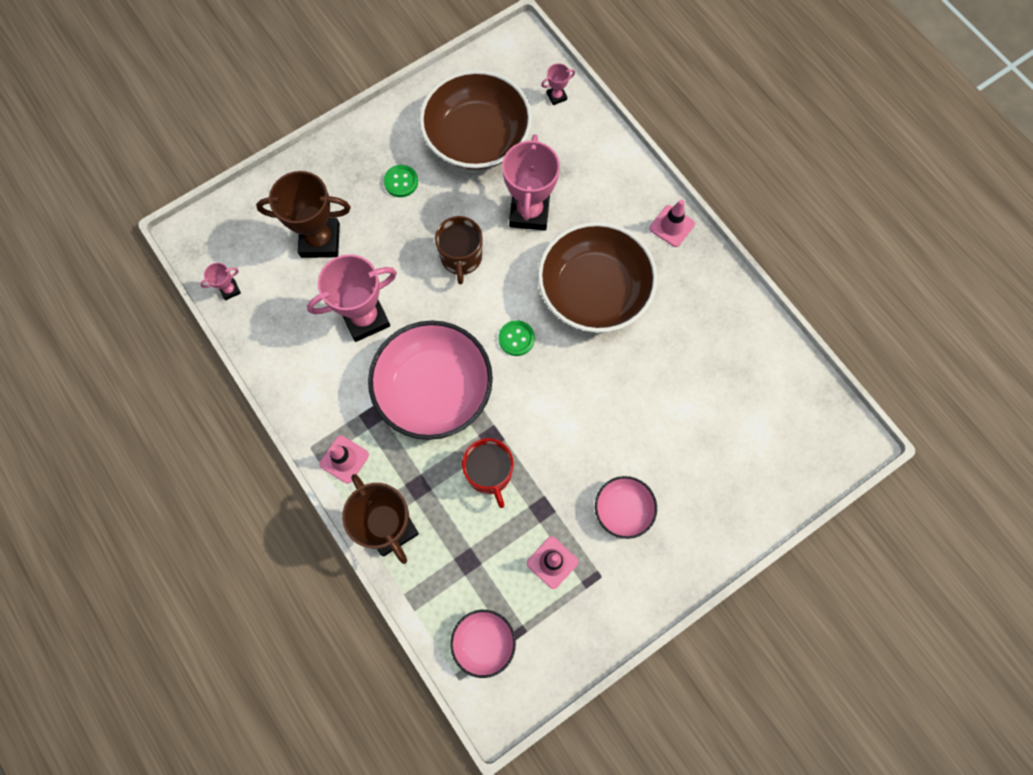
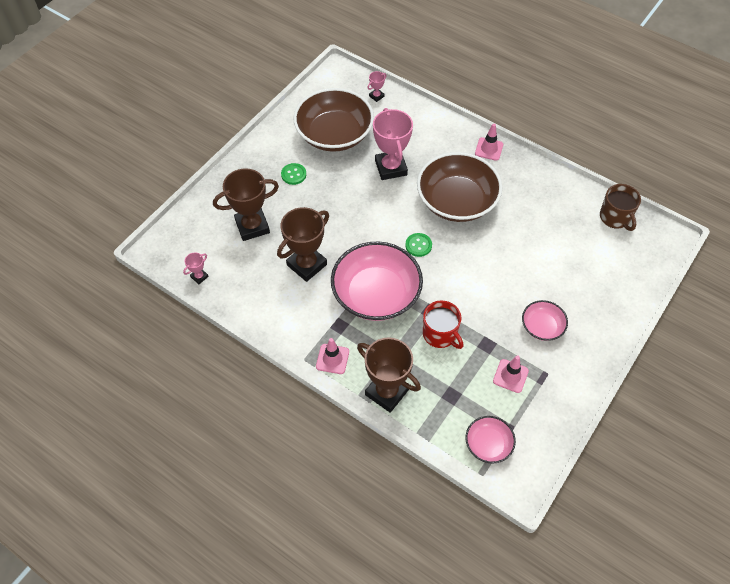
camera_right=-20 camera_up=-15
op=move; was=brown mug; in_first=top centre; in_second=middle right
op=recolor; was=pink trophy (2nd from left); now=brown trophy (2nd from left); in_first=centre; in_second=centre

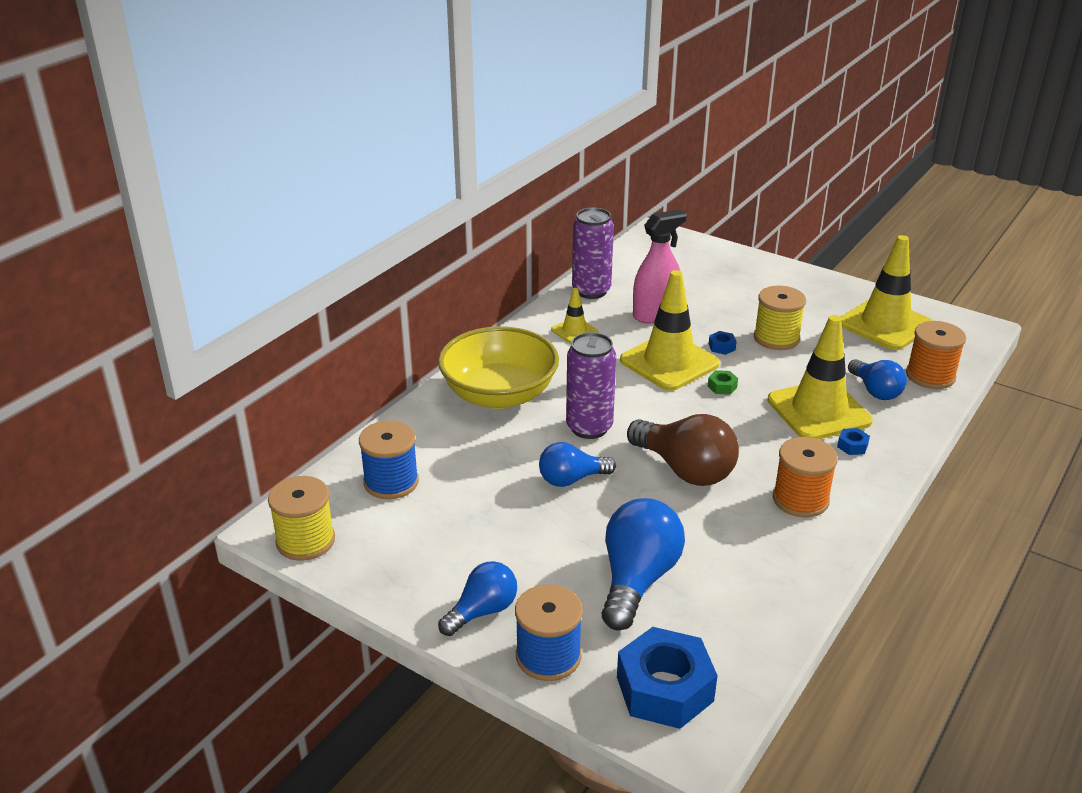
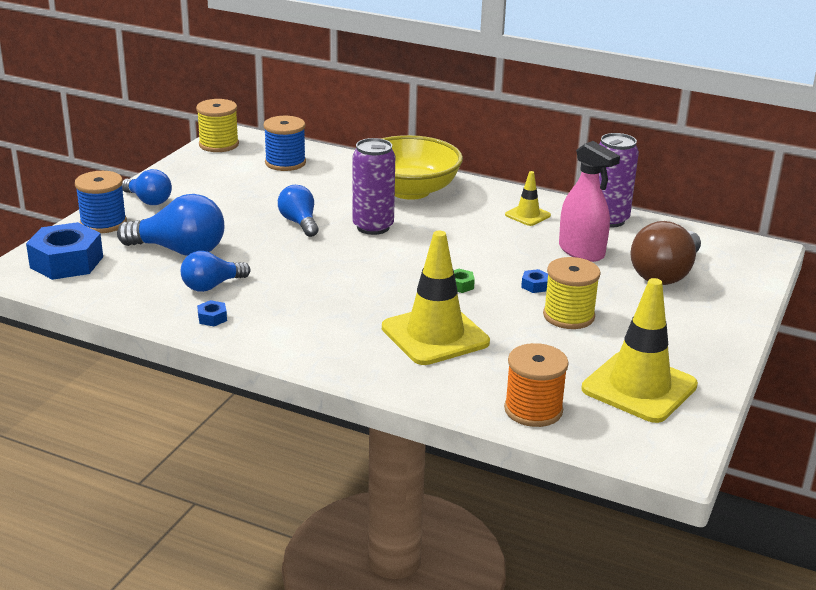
camera_right=80 camera_up=-5
op=delete; was=yellow traffic cone (2nd from left); in_first=centre
op=delete; was=orange spool (1st from left); in_first=middle right
op=move; was=brown light bulb; in_first=centre; in_second=middle right
op=move; was=blue nut (3rd from left in the first image); now=blue nut (2nd from left); in_first=middle right; in_second=middle left
op=move; was=blue light bulb (4th from left in the first image); now=blue light bulb (3rd from left); in_first=middle right; in_second=middle left

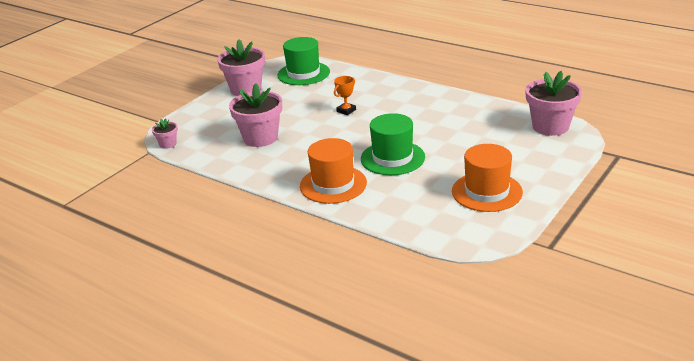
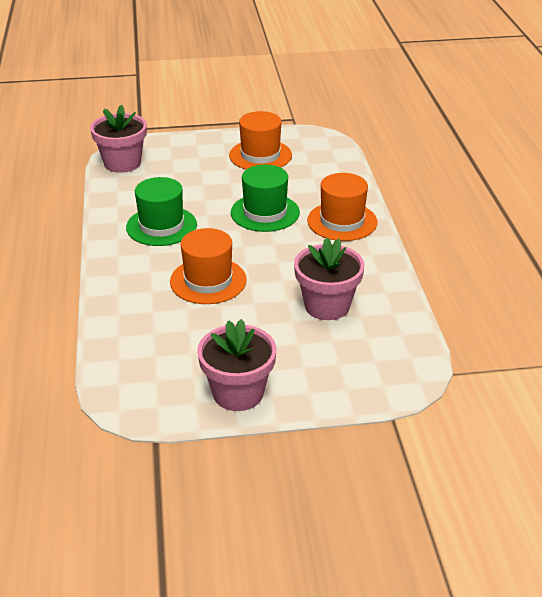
camera_right=-135 camera_up=5
op=delete; was=pink flower pot (1st from left); in_first=middle left
op=move; was=green hat (1st from left); in_first=top centre; in_second=middle left
op=replace; was=orange trophy; now=orange hat (1st from left); in_first=top centre; in_second=centre

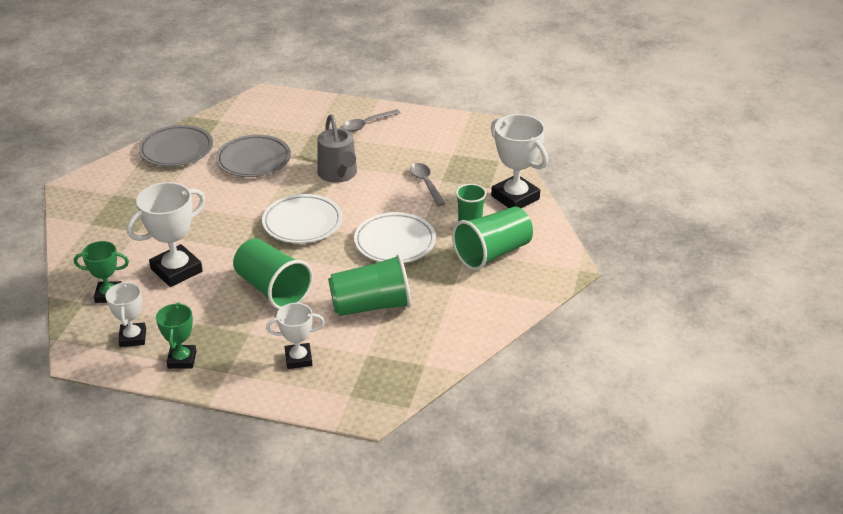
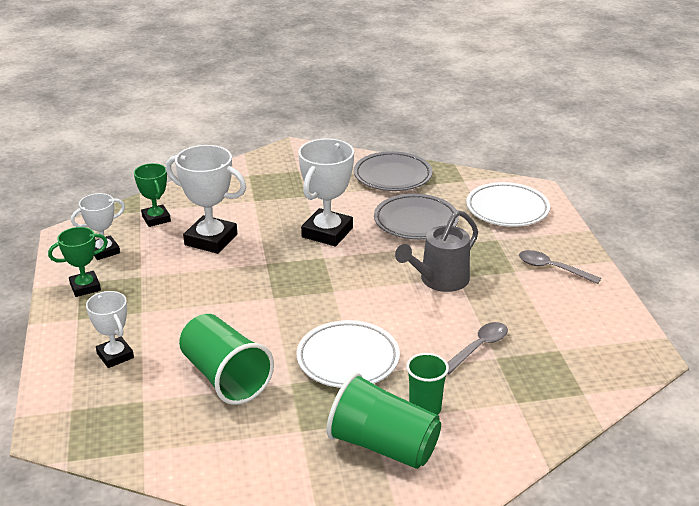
camera_right=65 camera_up=-5
op=delete; was=green cup (1st from left); in_first=middle left
op=move; was=white plate (1st from left in the first image); now=white plate (2nd from left); in_first=centre; in_second=middle right
op=move; was=white trophy (4th from left); in_first=top centre; in_second=centre

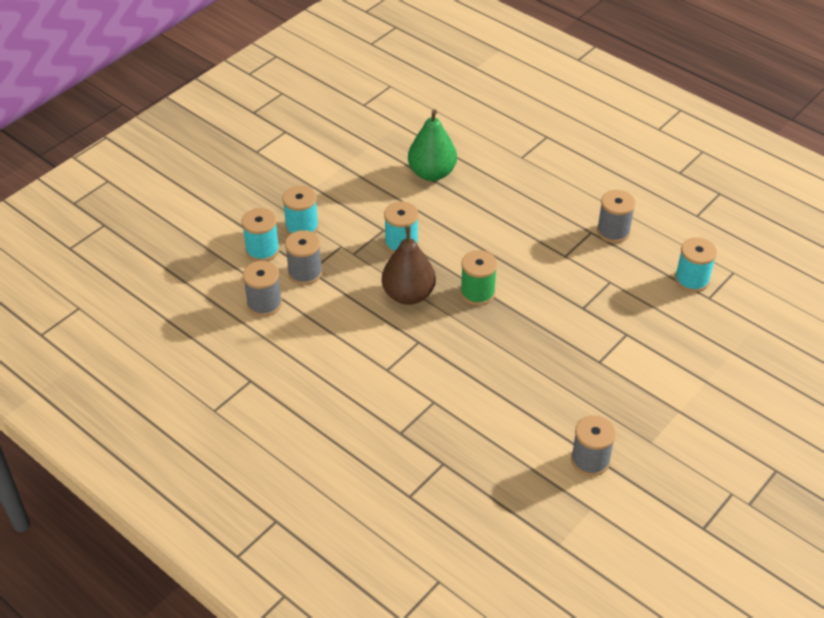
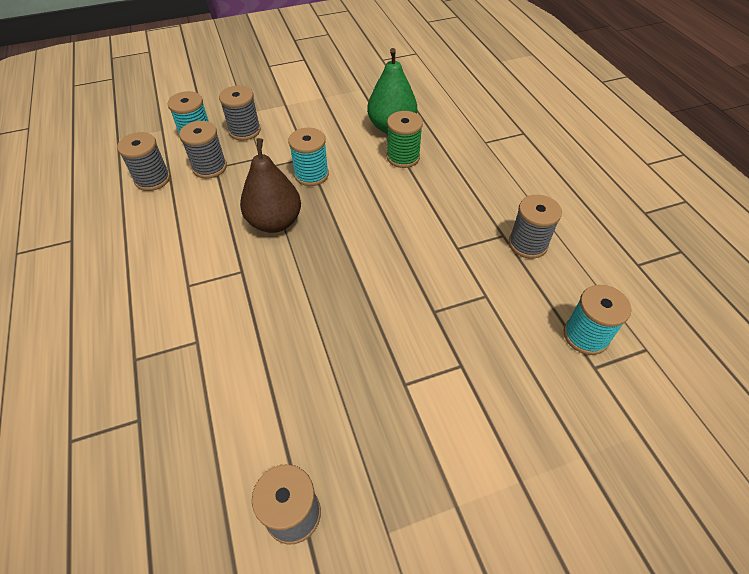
camera_right=30 camera_up=5
op=move; was=green spool; in_first=centre; in_second=top centre
op=recolor; was=turquoise spool (2nd from left); now=grey spool (3rd from left); in_first=centre; in_second=top left

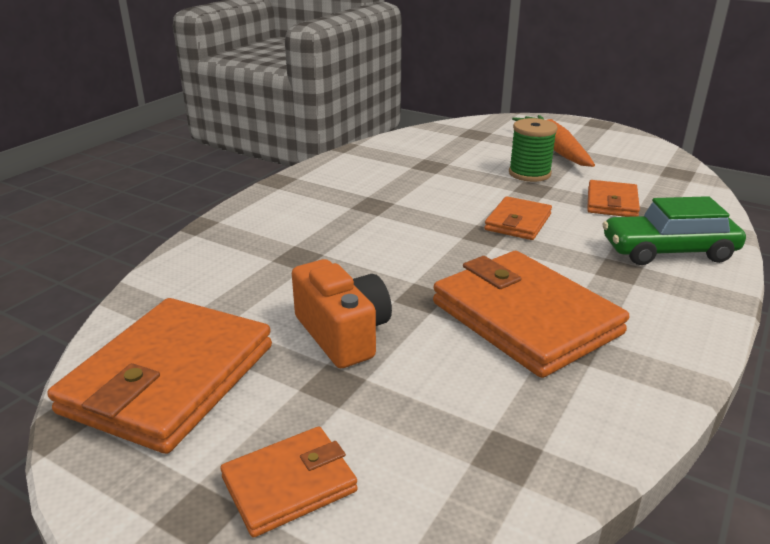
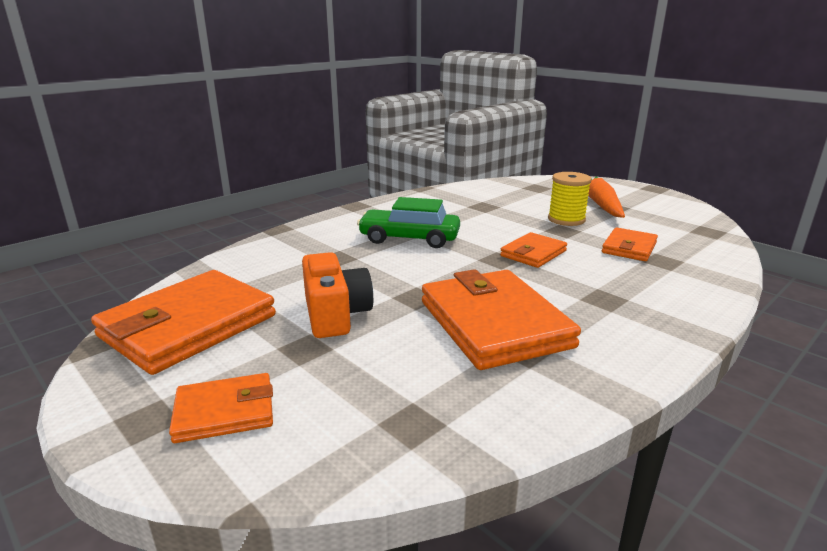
camera_right=15 camera_up=-5
op=move; was=green car; in_first=middle right; in_second=centre
op=recolor; was=green spool; now=yellow spool; in_first=top right; in_second=middle right

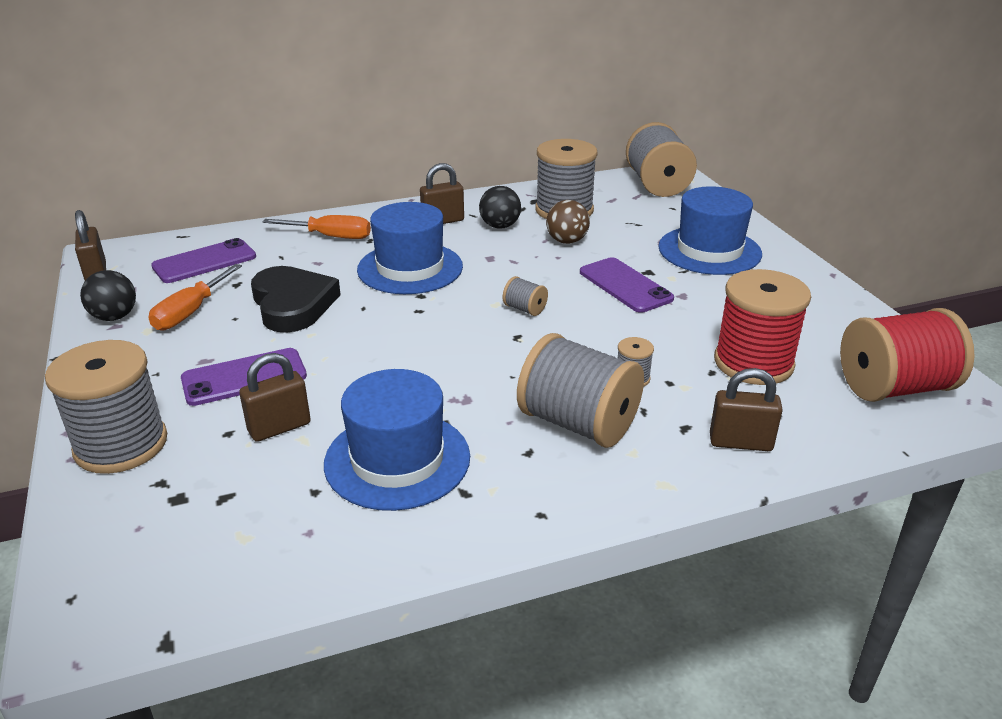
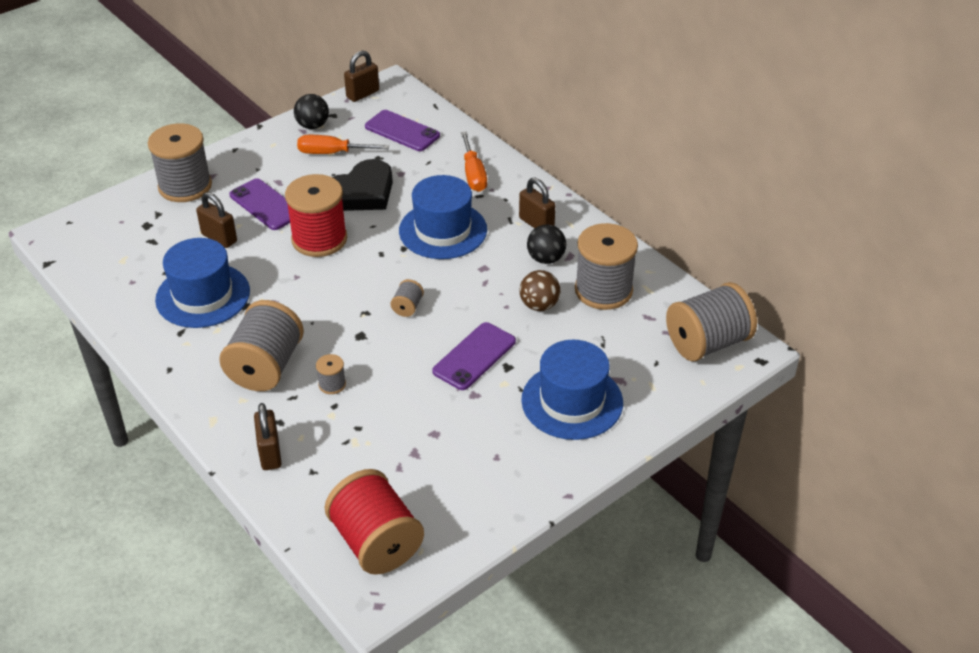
camera_right=70 camera_up=10
op=move; was=red spool (1st from left); in_first=middle right; in_second=top left

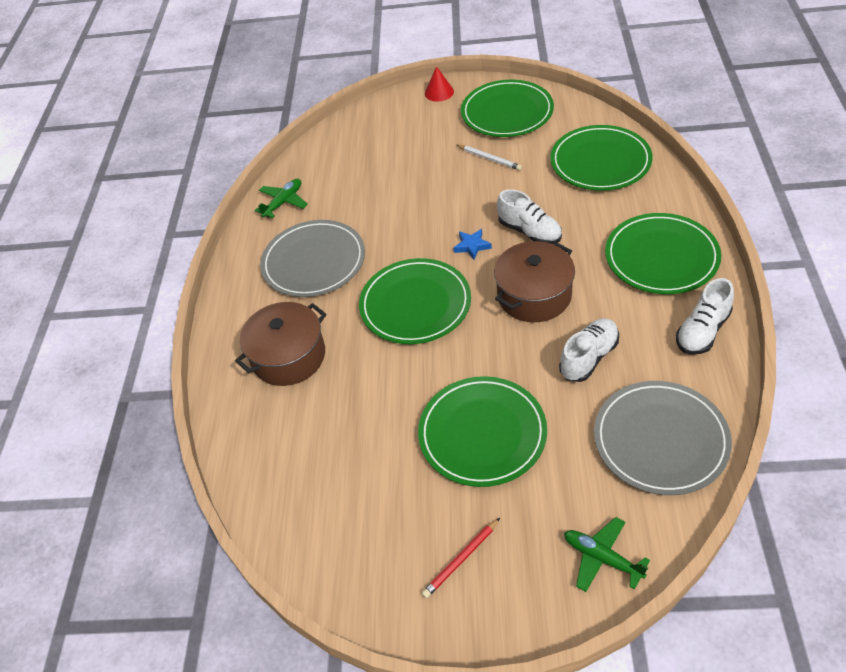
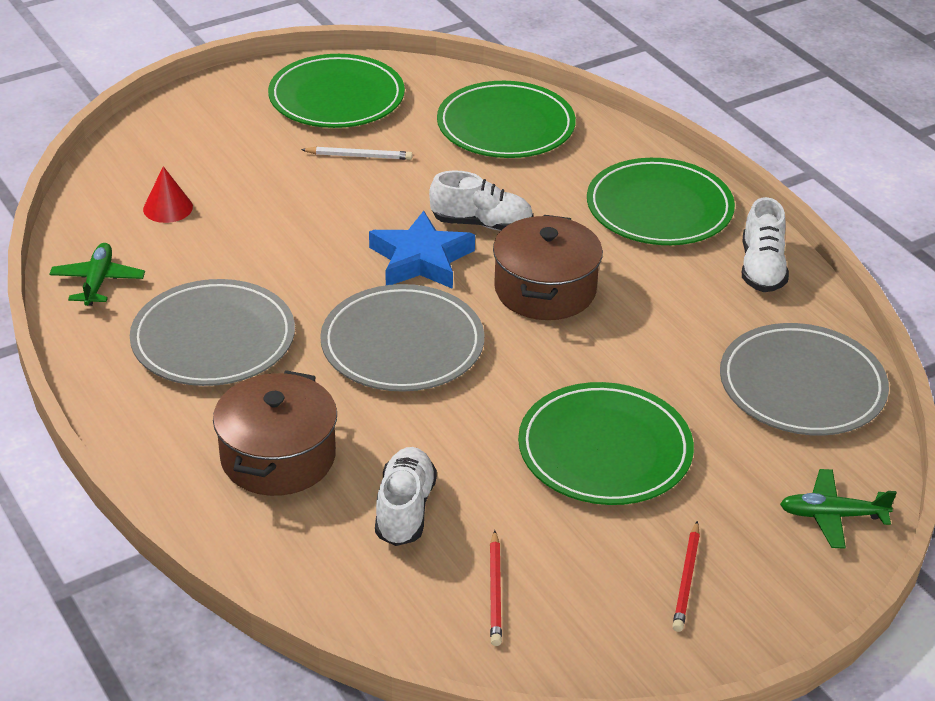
camera_right=-40 camera_up=-10
op=insert; now=red pencil (1st from left); in_second=bottom centre
op=move; was=red cone; in_first=top centre; in_second=top left
op=move; was=white shoe (2nd from left in the first image); now=white shoe (1st from left); in_first=middle right; in_second=bottom centre
op=recolor; was=green plate (1st from left); now=grey plate (2nd from left); in_first=centre; in_second=centre
op=resize; was=blue star; in_first=centre; in_second=centre; ratio=1.96

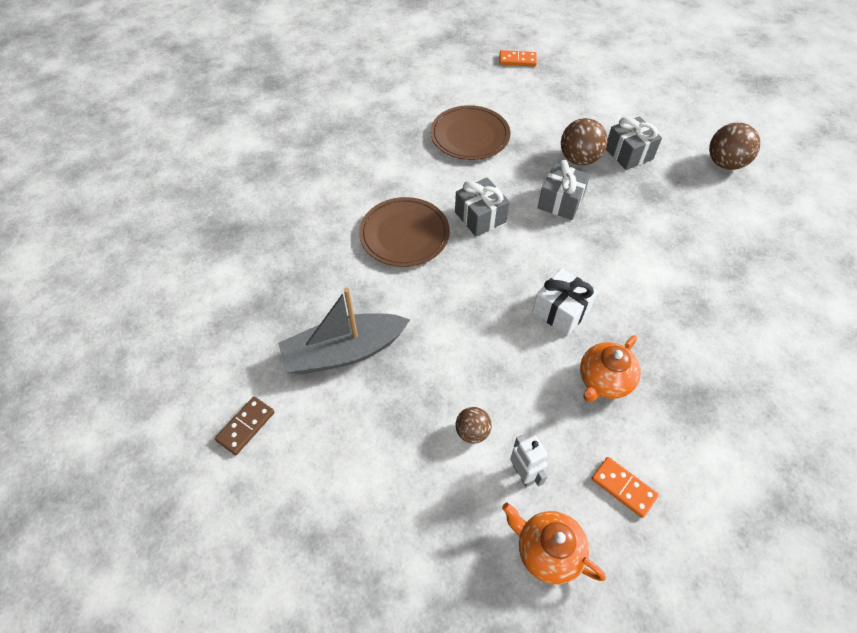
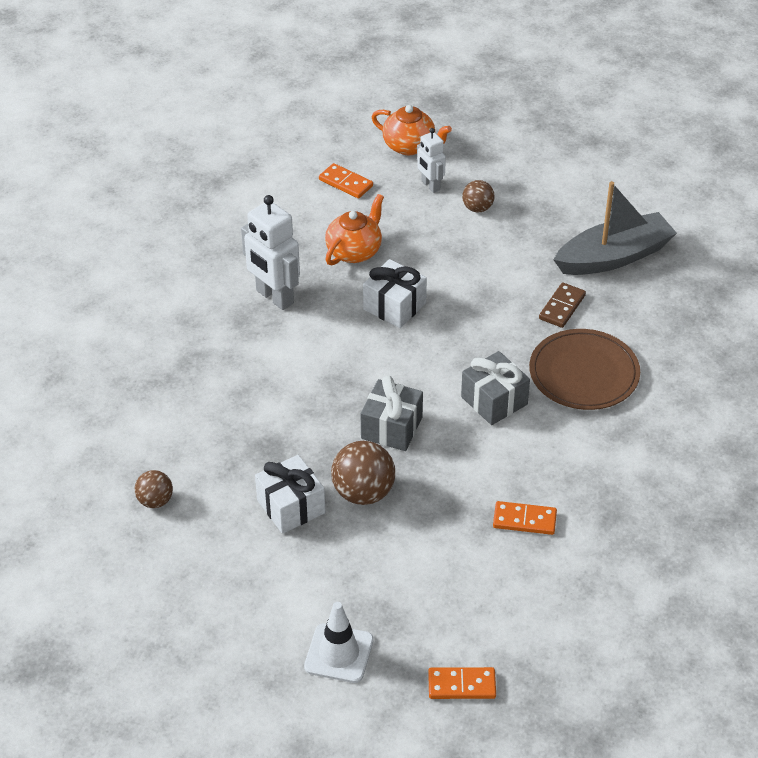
camera_right=175 camera_up=-10
op=insert; now=white robot (1st from left); in_second=top centre
op=insert; now=white traffic cone; in_second=bottom centre
op=move; was=brown domino; in_first=bottom left; in_second=middle right
op=replace; was=brown plate (2nd from left); now=orange domino (3rd from left); in_first=top centre; in_second=bottom right
op=recolor; was=grey gift (3rd from left); now=white gift (1st from left); in_first=top right; in_second=centre
op=resize; was=brown ball (3rd from left in the first image); in_first=top right; in_second=middle left; ratio=0.59

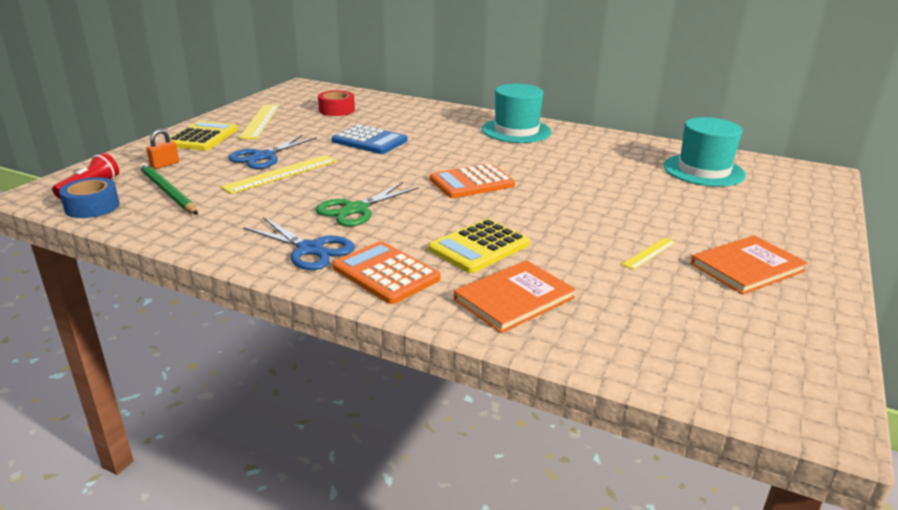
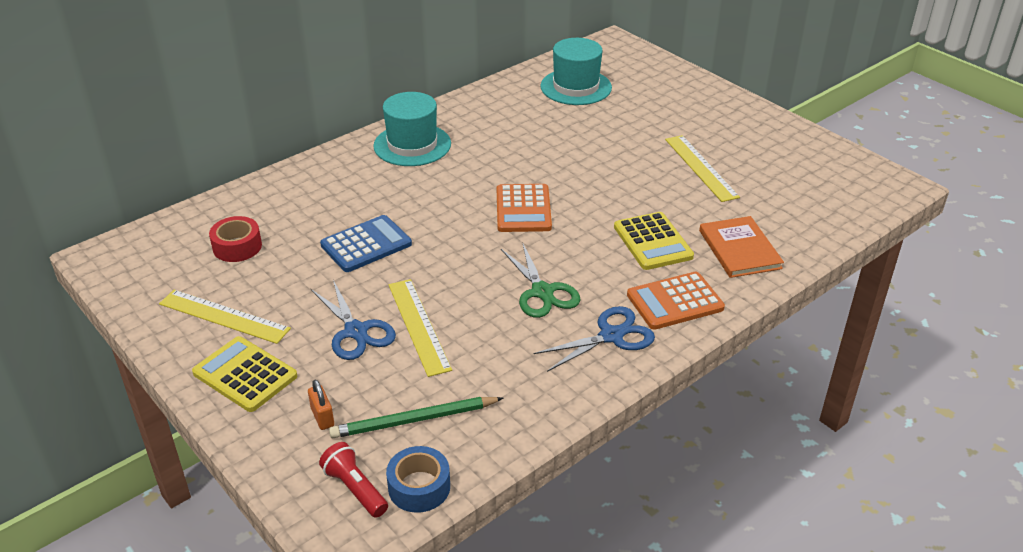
camera_right=-65 camera_up=10
op=delete; was=orange book (2nd from left); in_first=middle right
op=resize; was=yellow ruler (3rd from left); in_first=middle right; in_second=top right; ratio=1.85

